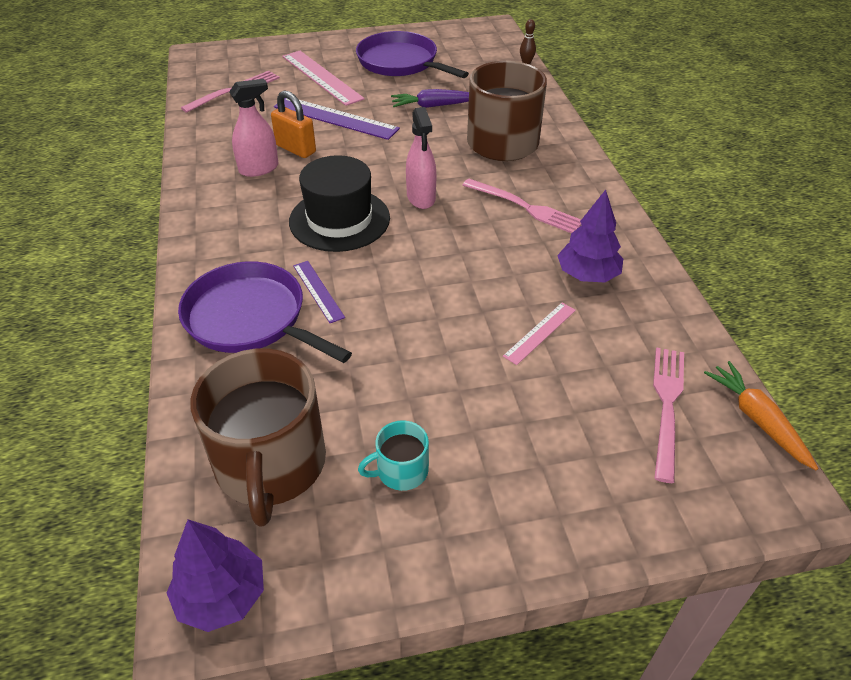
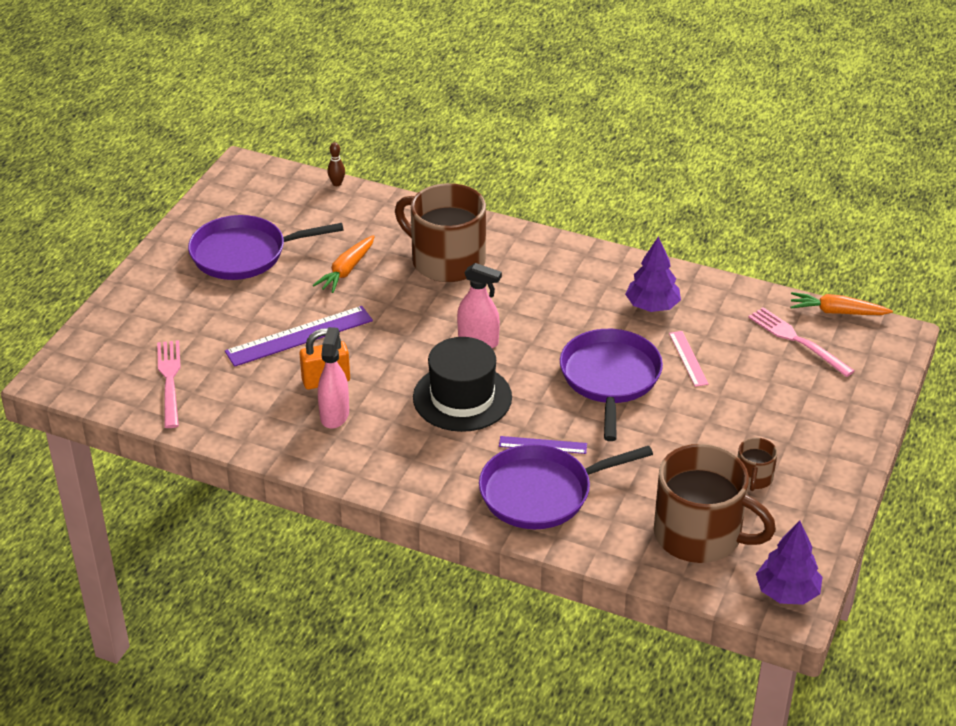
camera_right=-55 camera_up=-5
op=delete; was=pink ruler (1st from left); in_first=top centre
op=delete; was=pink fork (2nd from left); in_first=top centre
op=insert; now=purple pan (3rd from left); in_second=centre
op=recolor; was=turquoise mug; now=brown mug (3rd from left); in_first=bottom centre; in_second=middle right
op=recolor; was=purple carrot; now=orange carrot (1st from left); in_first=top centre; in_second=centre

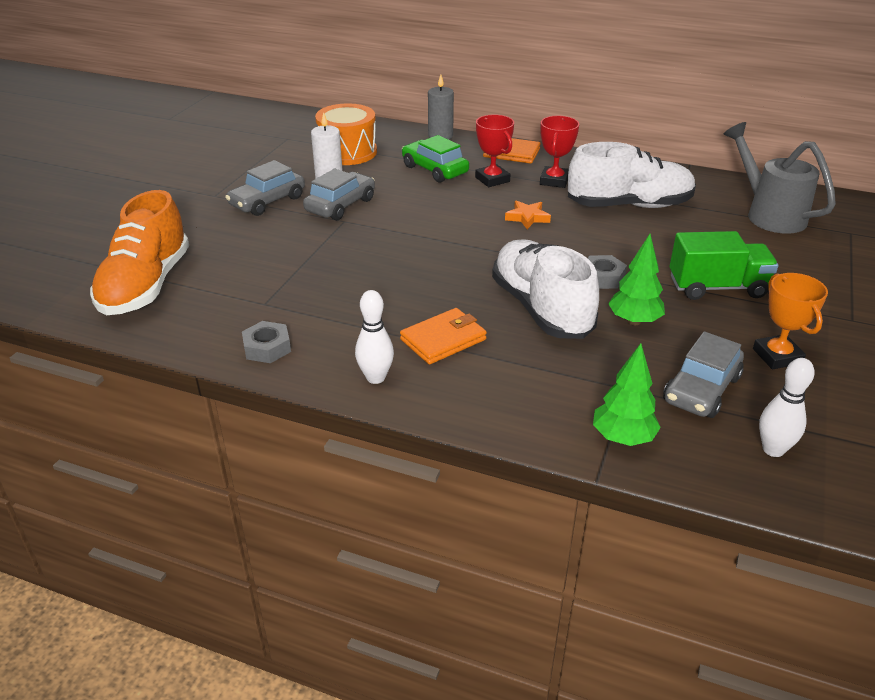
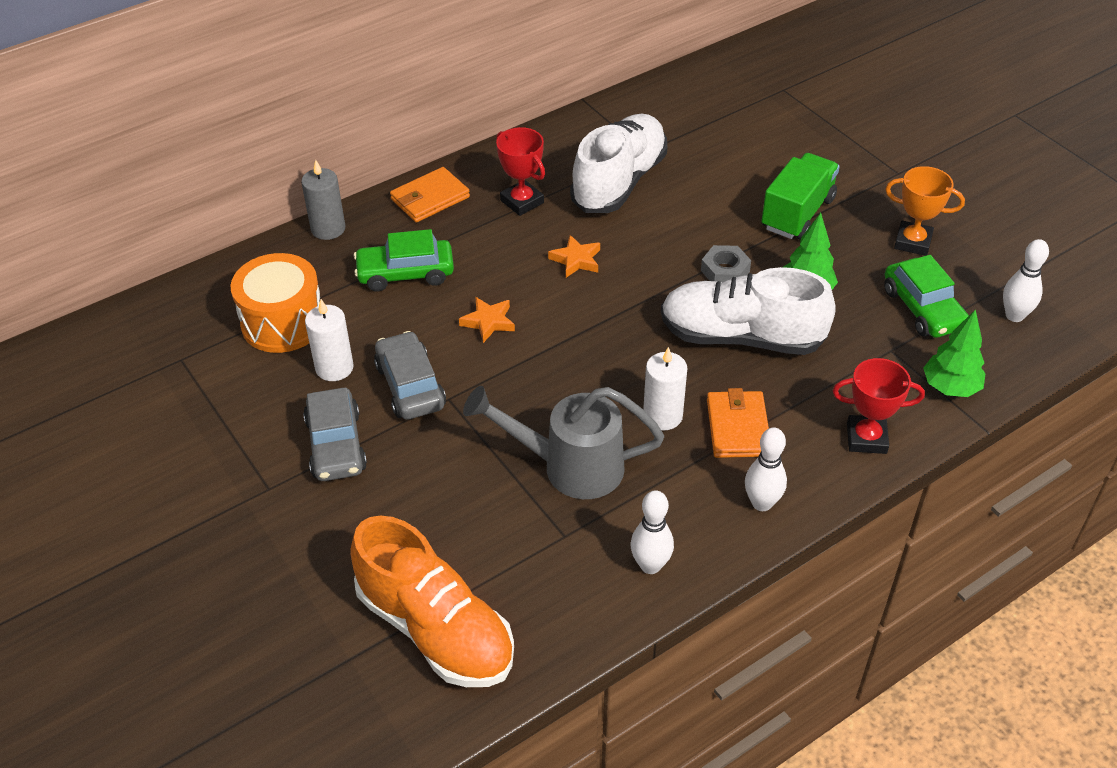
camera_right=-55 camera_up=10
op=insert; now=orange star (1st from left); in_second=centre
op=insert; now=white candle (2nd from left); in_second=centre
op=move; was=red trophy (1st from left in the first image); now=red trophy (2nd from left); in_first=top centre; in_second=middle right
op=move; was=grey watering can; in_first=top right; in_second=centre
op=replace; was=grey nut (1st from left); now=white bowling pin (1st from left); in_first=middle left; in_second=bottom centre
op=recolor; was=grey car (3rd from left); now=green car (2nd from left); in_first=middle right; in_second=middle right

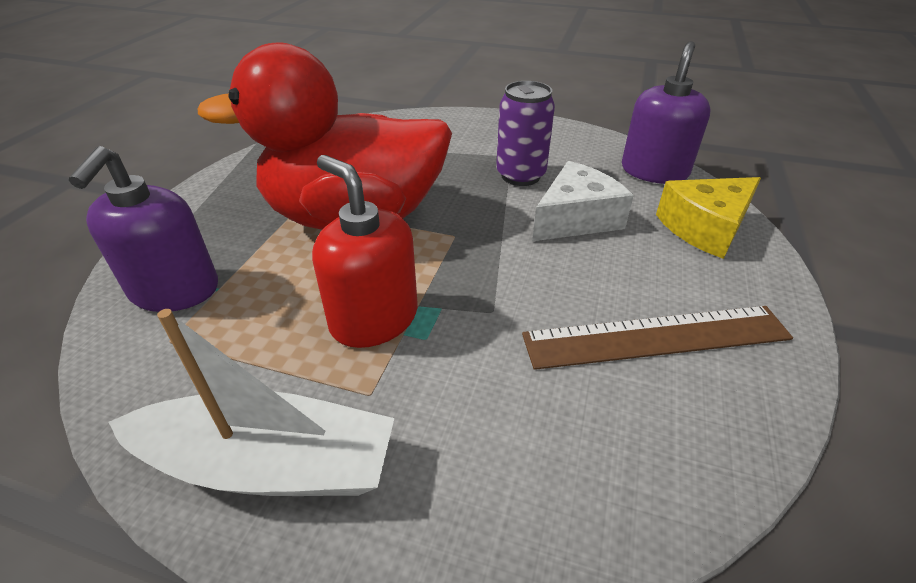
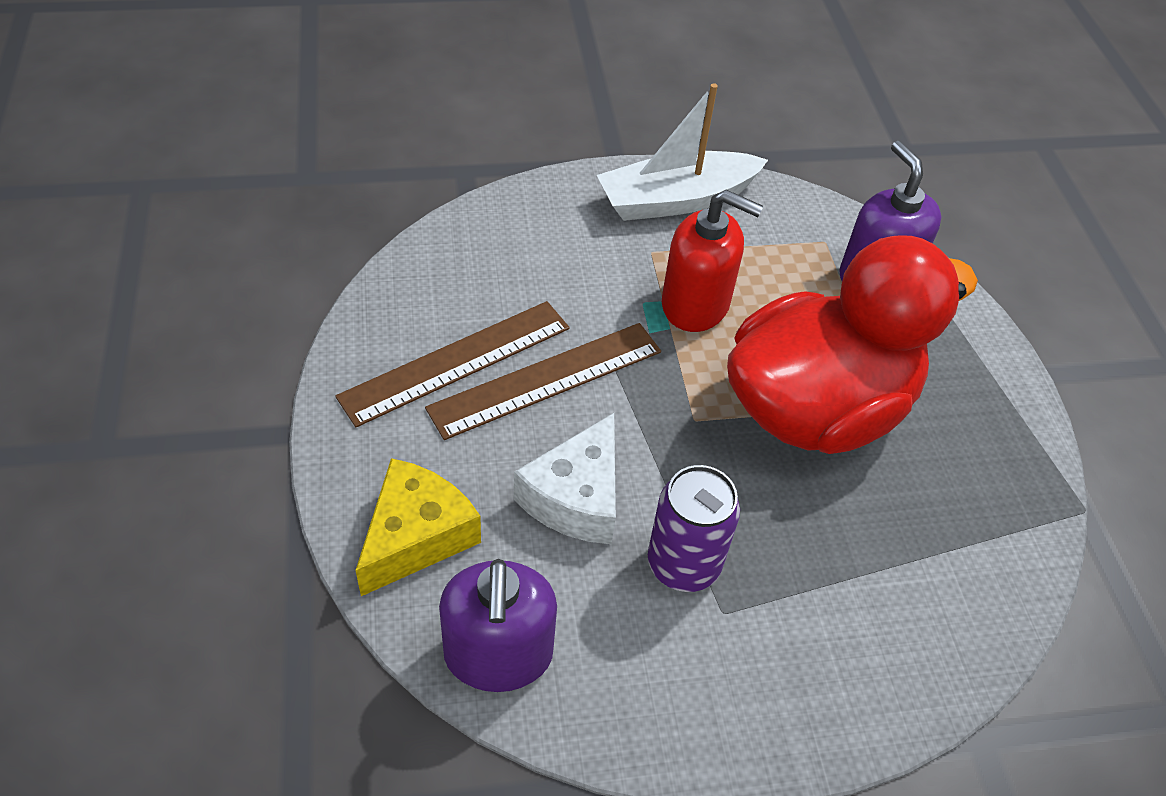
camera_right=150 camera_up=10
op=insert; now=brown ruler (2nd from left); in_second=centre

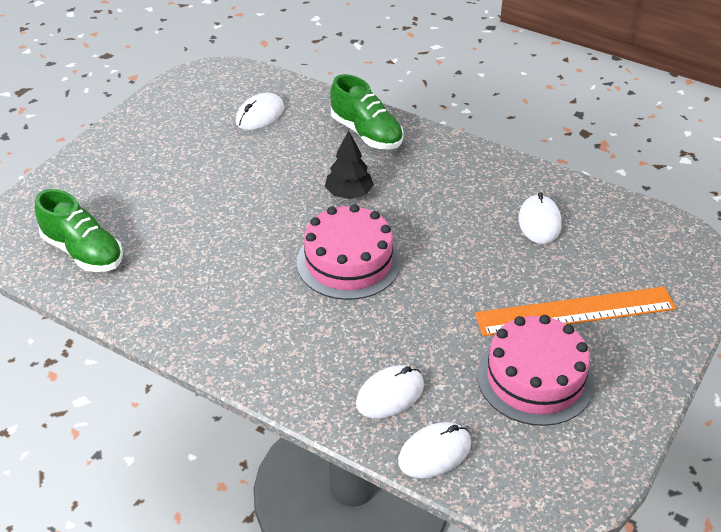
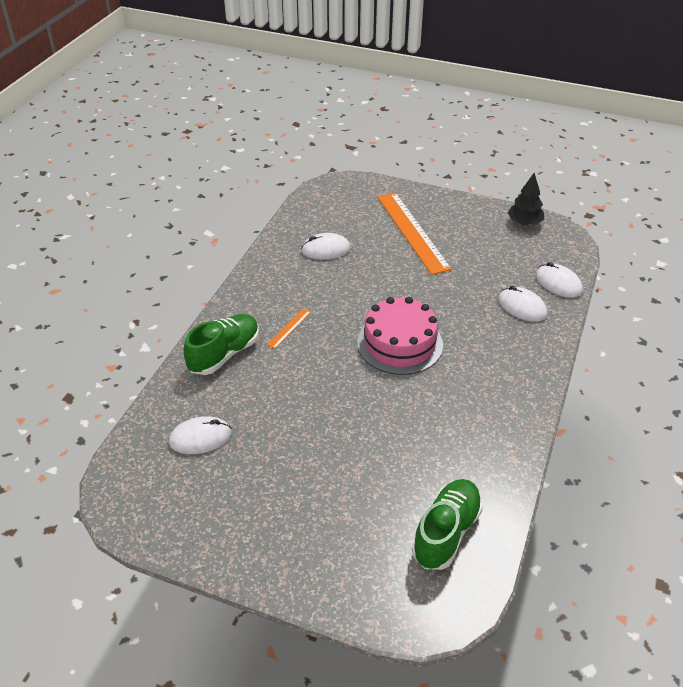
camera_right=-100 camera_up=0
op=delete; was=pink cake (2nd from left); in_first=bottom right
op=insert; now=orange ruler (1st from left); in_second=centre
op=move; was=black tree; in_first=top centre; in_second=top right
op=rotate; was=white mouse (1st from left); in_first=top centre; in_second=middle left; clockwise=-45

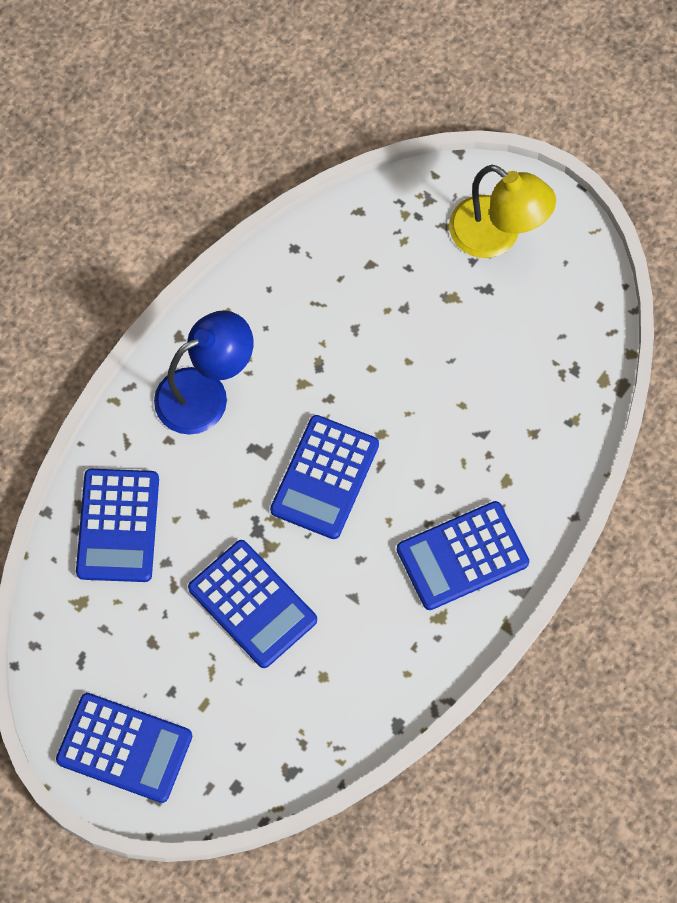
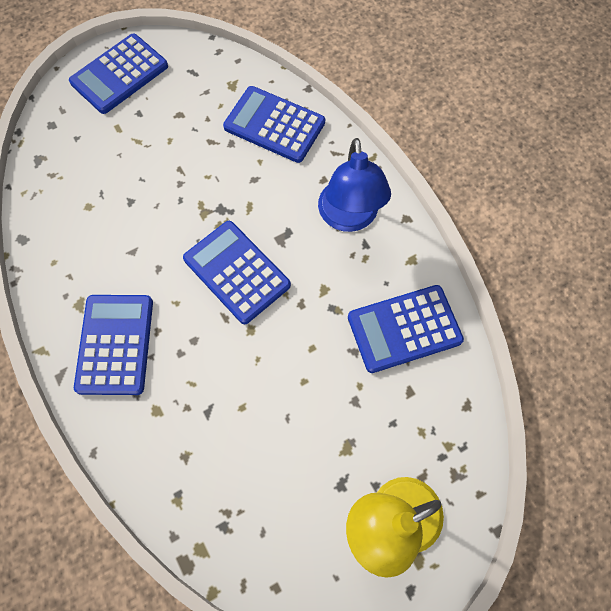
camera_right=115 camera_up=0
op=move; was=blue calculator (3rd from left in the first image); now=blue calculator (5th from left); in_first=bottom centre; in_second=centre

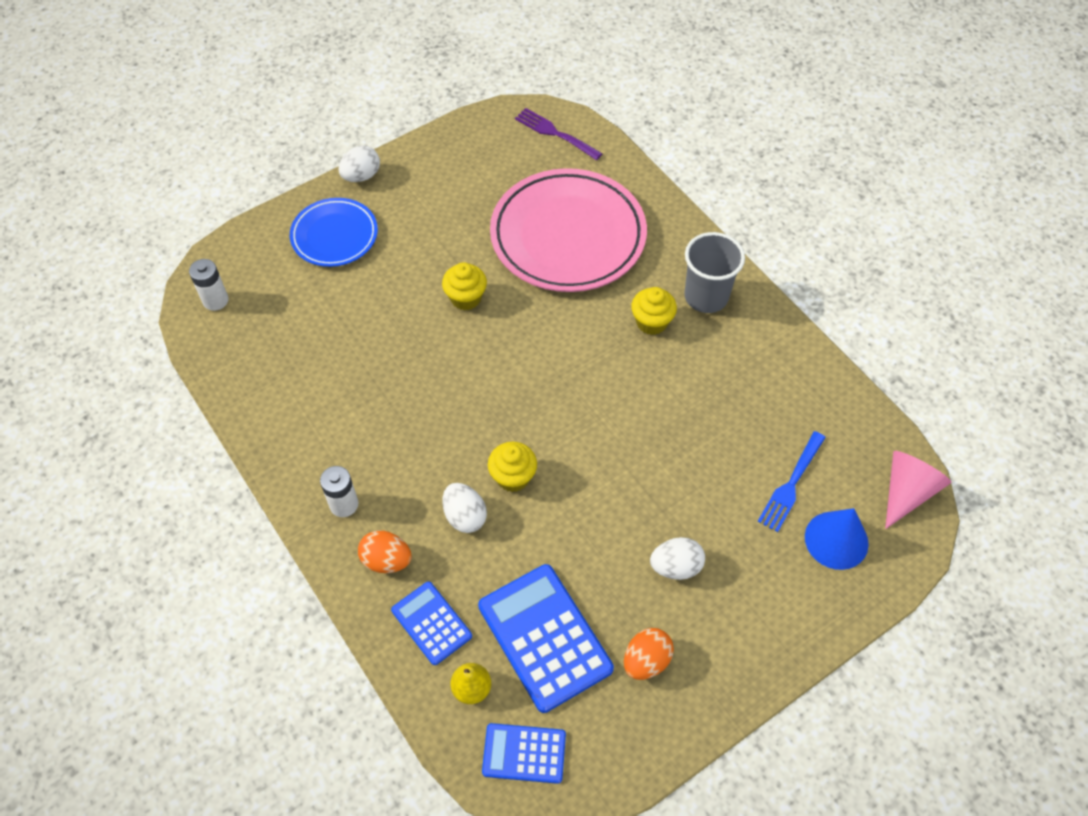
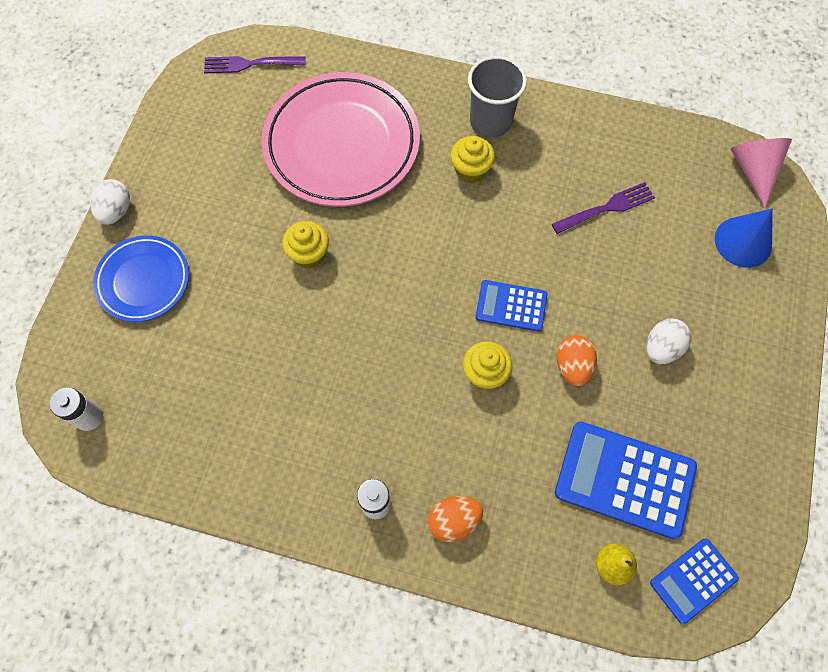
camera_right=-40 camera_up=10
op=delete; was=white egg (2nd from left); in_first=centre
op=delete; was=blue fork; in_first=middle right
op=insert; now=purple fork (2nd from left); in_second=top right
op=move; was=blue calculator (1st from left); in_first=bottom centre; in_second=centre
op=move; was=orange egg (2nd from left); in_first=bottom centre; in_second=middle right

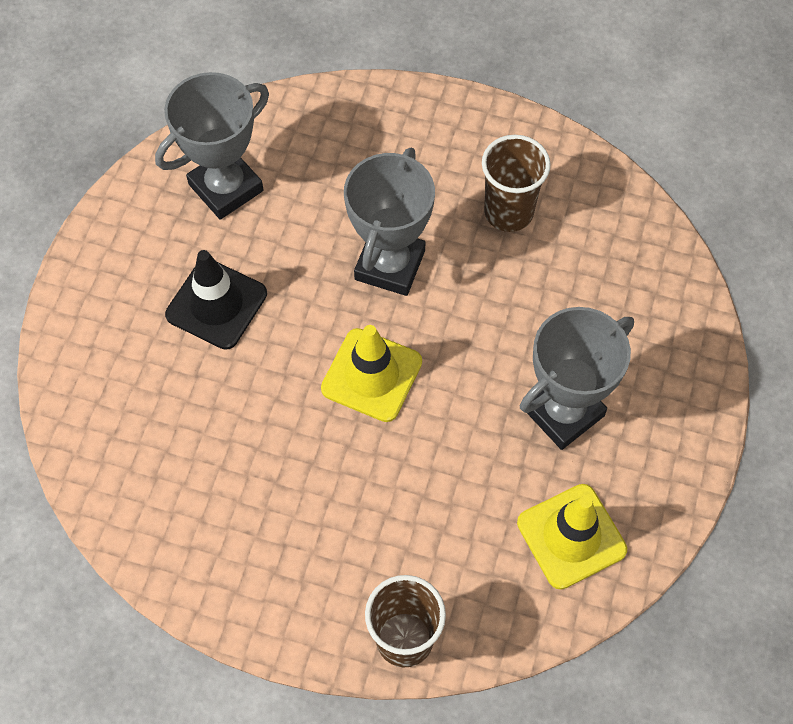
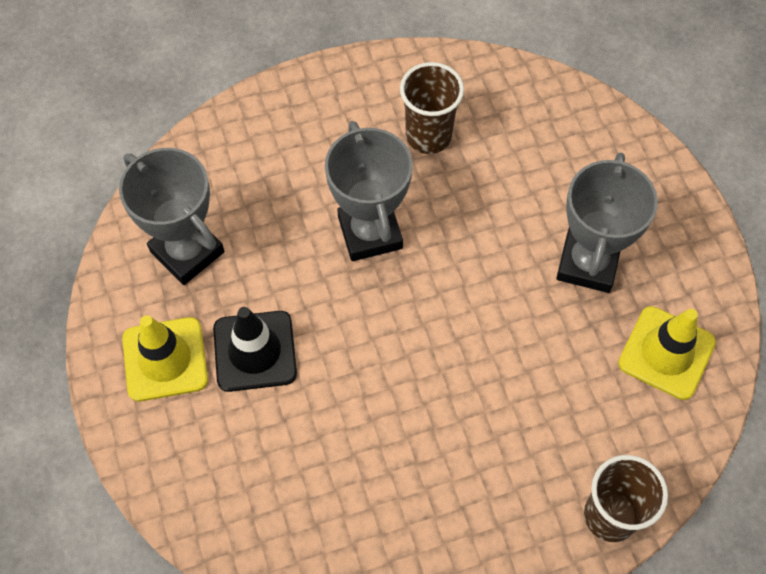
camera_right=-35 camera_up=0
op=move; was=yellow traffic cone (1st from left); in_first=centre; in_second=middle left
op=rotate; was=grey trophy (1st from left); in_first=top left; in_second=middle left; clockwise=-60

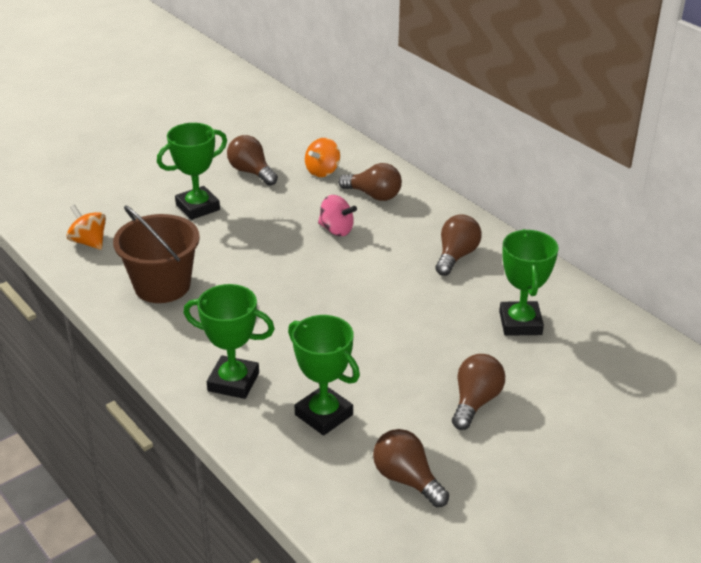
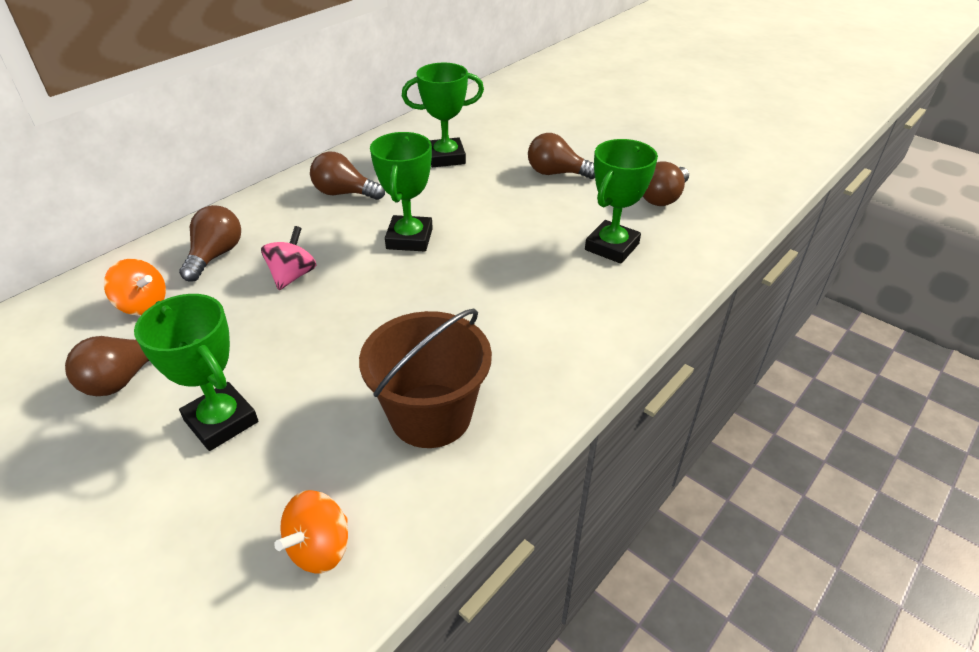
camera_right=-100 camera_up=5
op=move; was=green trophy (2nd from left); in_first=middle left; in_second=top centre

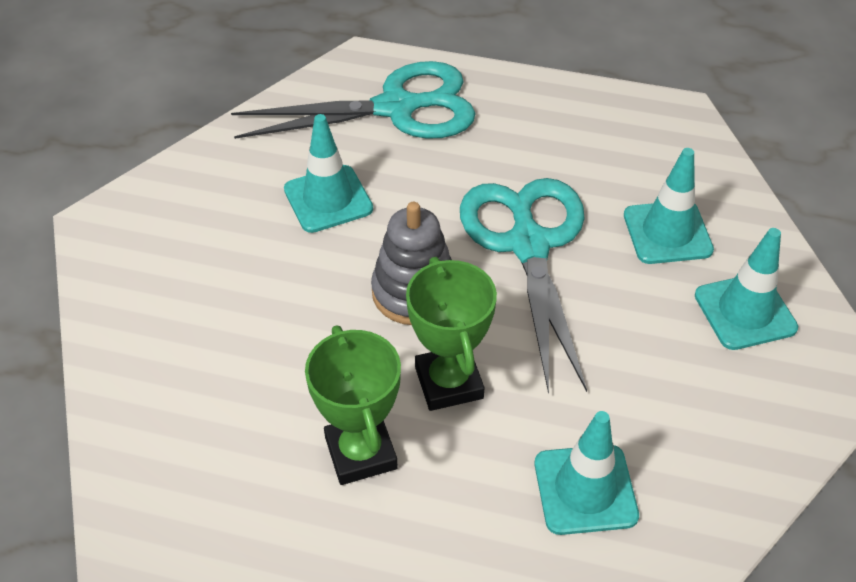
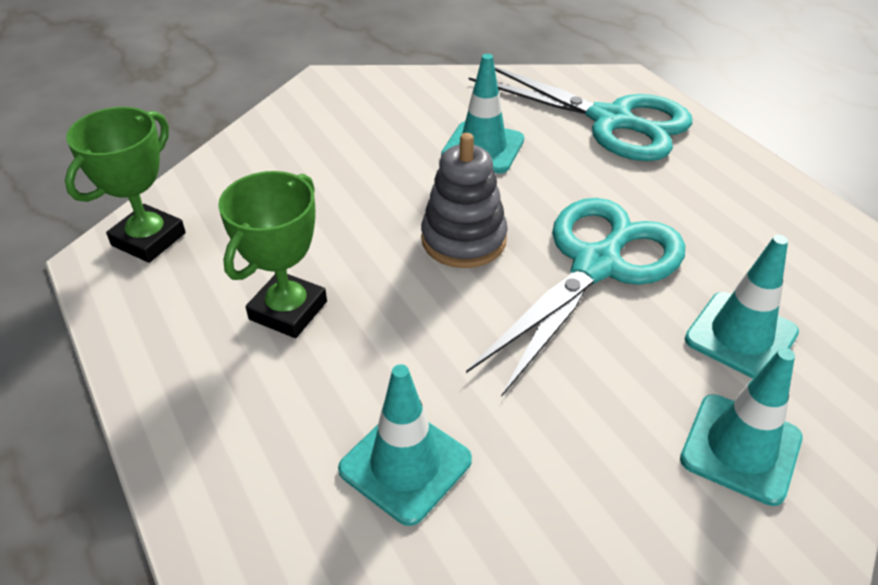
camera_right=45 camera_up=-5
op=move; was=green trophy (2nd from left in the first image); now=green trophy (1st from left); in_first=centre; in_second=top left

